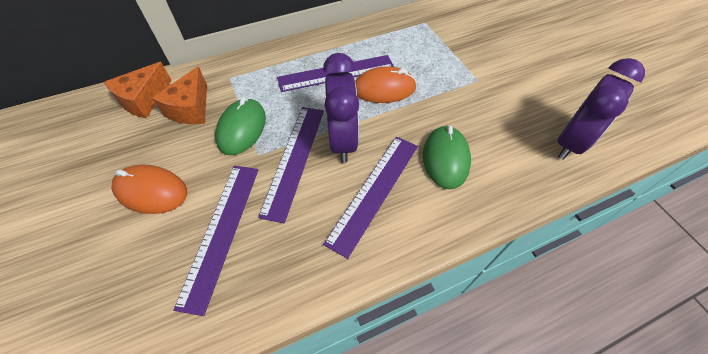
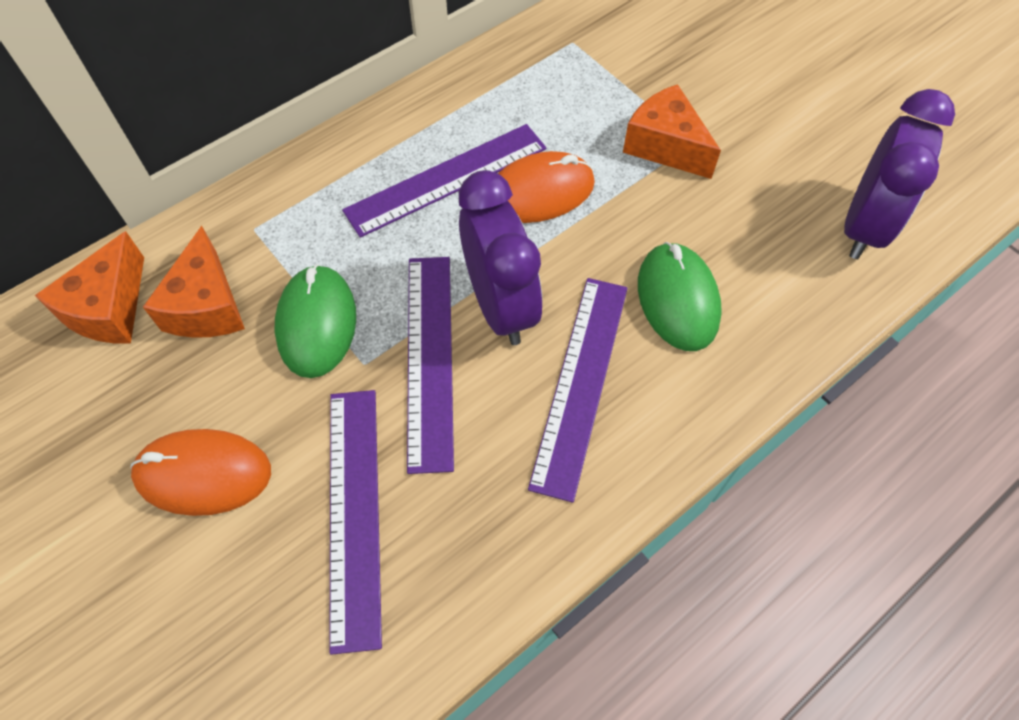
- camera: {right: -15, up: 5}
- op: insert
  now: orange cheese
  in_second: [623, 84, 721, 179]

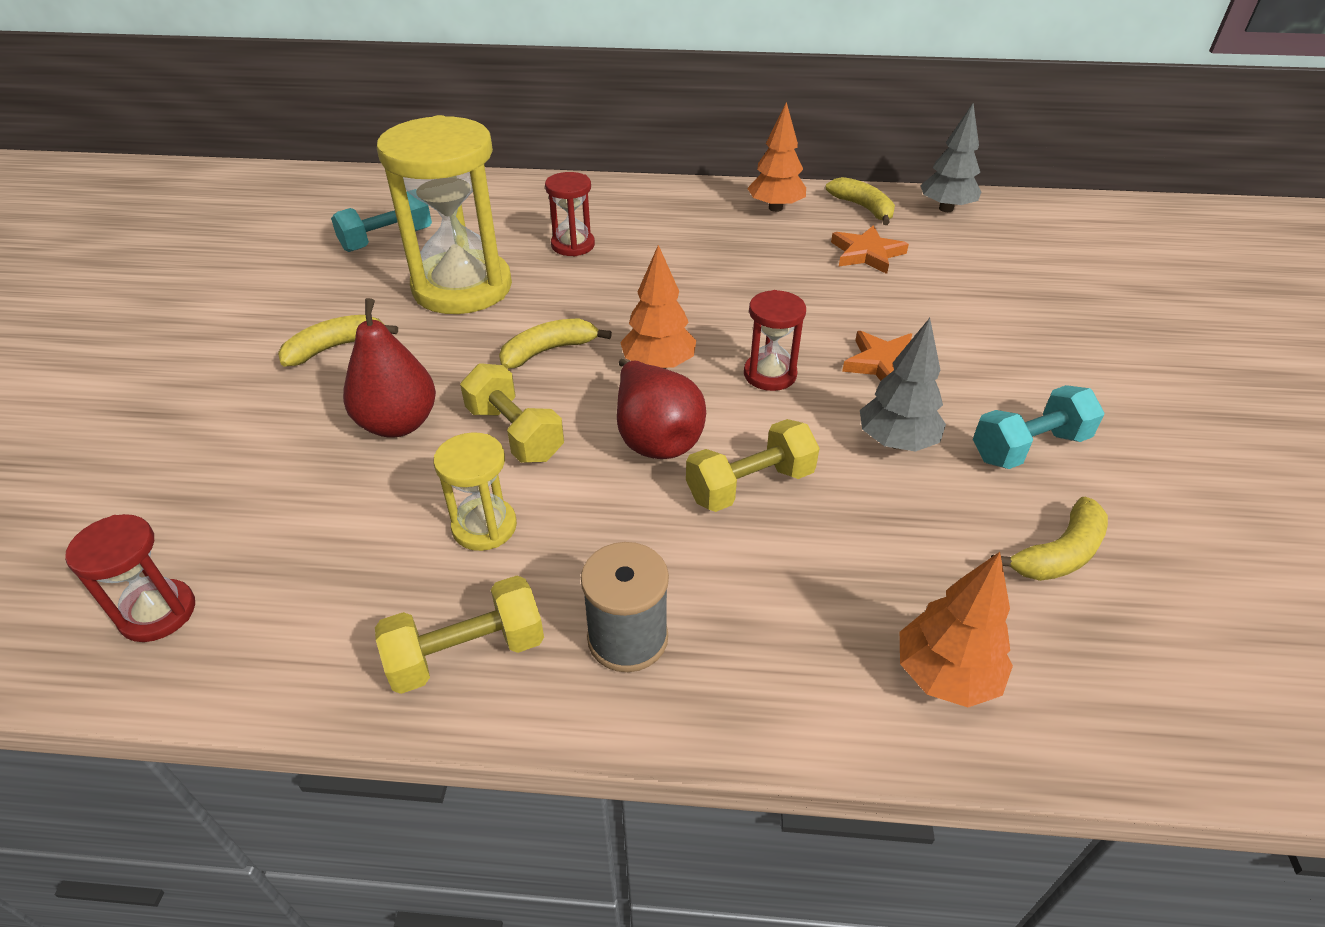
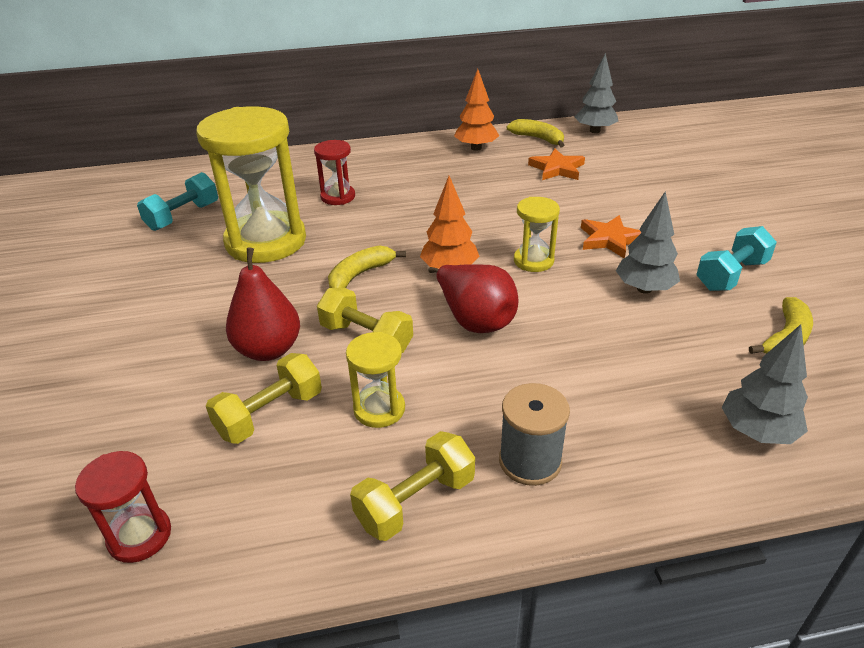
- camera: {right: -15, up: -5}
- op: recolor
  was: red hourglass
  now: yellow hourglass
  in_first: [744, 290, 806, 391]
  in_second: [514, 197, 560, 272]
- op: delete
  was: yellow banana
  in_first: [278, 315, 398, 367]
- op: move
  was: yellow dumbbell
  in_first: [686, 419, 820, 512]
  in_second: [206, 353, 322, 444]
- op: recolor
  was: orange tree
  now: grey tree
  in_first: [900, 552, 1013, 707]
  in_second: [722, 324, 808, 444]

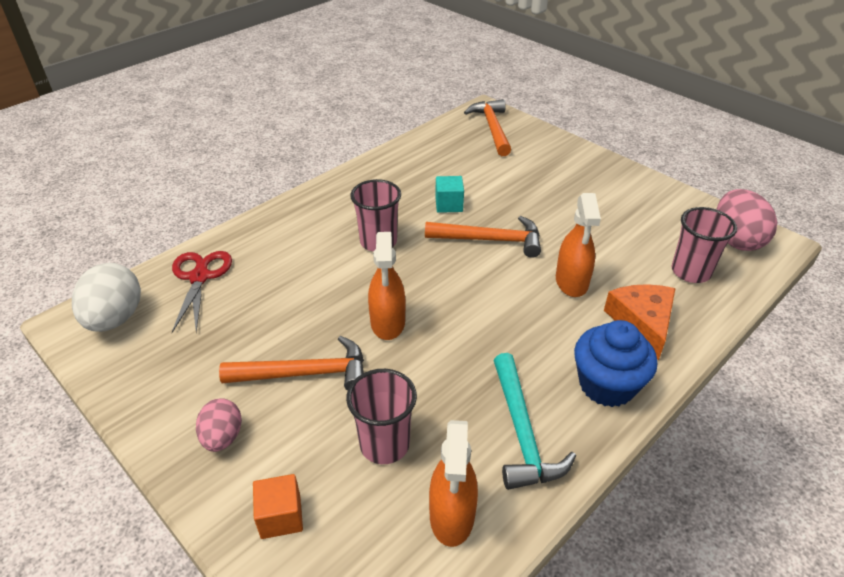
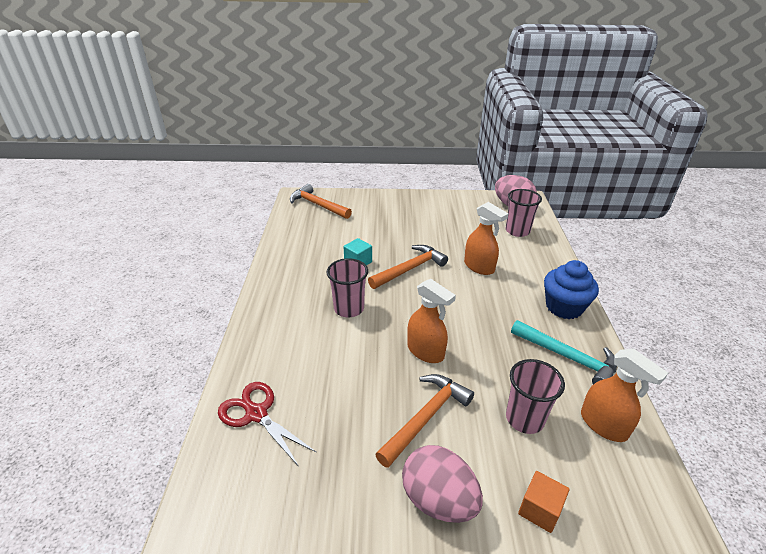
- camera: {right: -45, up: -5}
- op: delete
  was: white egg
  in_first: [72, 263, 141, 332]
- op: delete
  was: orange cheese
  in_first: [604, 284, 676, 360]
- op: resize
  was: pink egg
  in_first: [196, 398, 242, 452]
  in_second: [402, 445, 483, 523]
  ratio: 1.63

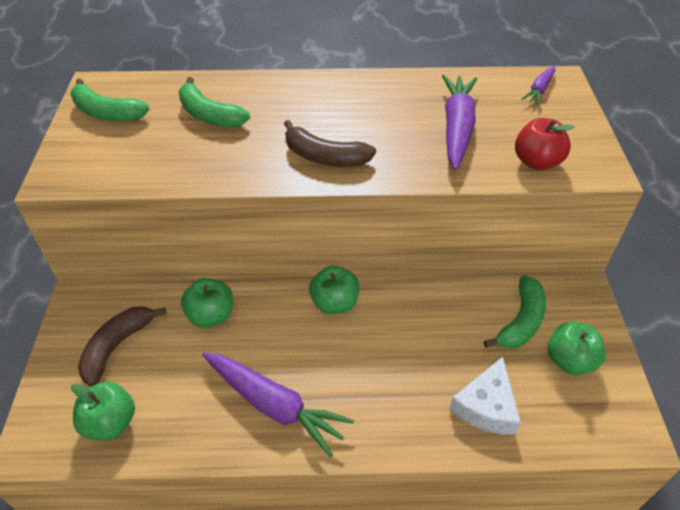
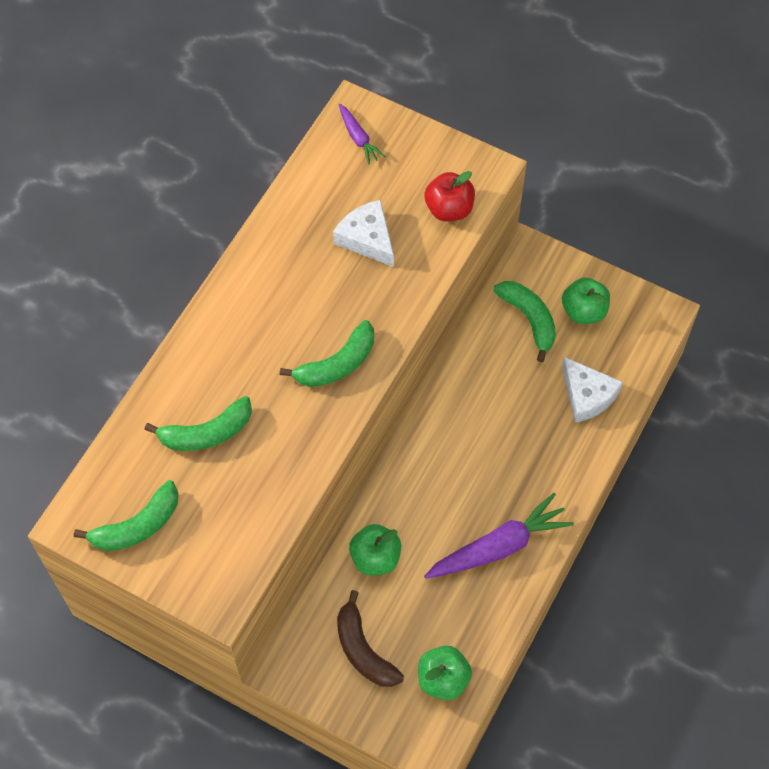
- camera: {right: -60, up: 15}
- op: replace
  was: purple carrot
  now: white cheese
  in_first: [442, 75, 477, 170]
  in_second: [333, 200, 394, 267]
- op: recolor
  was: brown banana
  now: green banana
  in_first: [284, 120, 376, 167]
  in_second: [280, 320, 374, 387]
- op: delete
  was: green apple
  in_first: [309, 265, 359, 314]

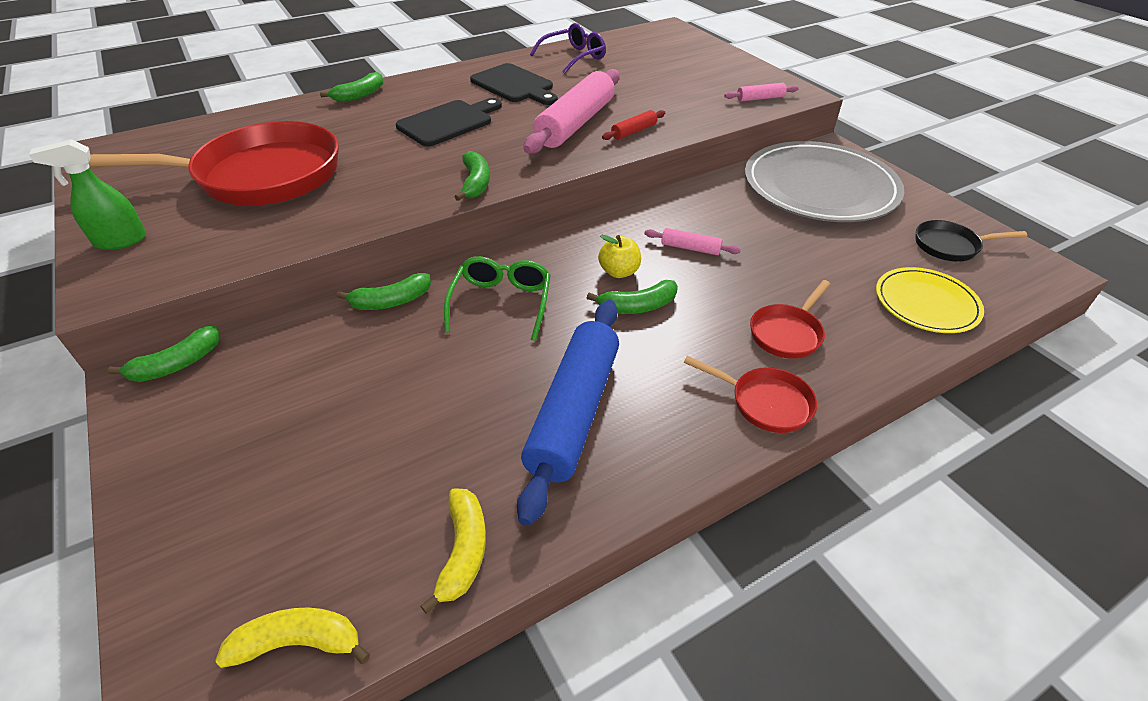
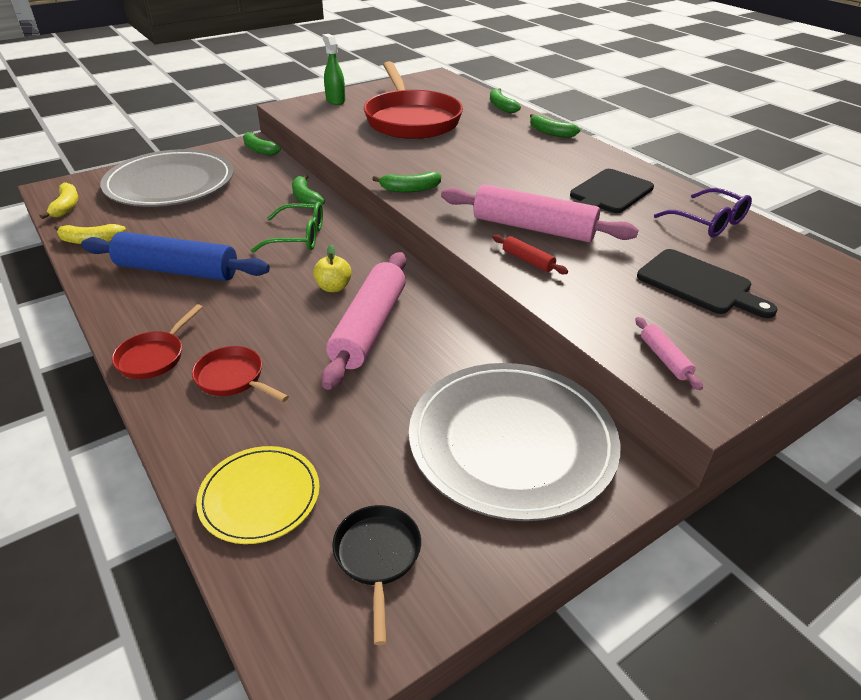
- camera: {right: 85, up: -5}
- op: move
  was: black cutting board
  in_first: [396, 98, 502, 147]
  in_second: [637, 249, 778, 318]
- op: resize
  was: pink rolling pin
  in_first: [644, 228, 741, 255]
  in_second: [321, 252, 406, 390]
  ratio: 2.29
- op: move
  was: green banana
  in_first: [587, 280, 678, 314]
  in_second: [490, 88, 521, 113]
- op: insert
  now: grey plate
  in_second: [100, 149, 234, 207]

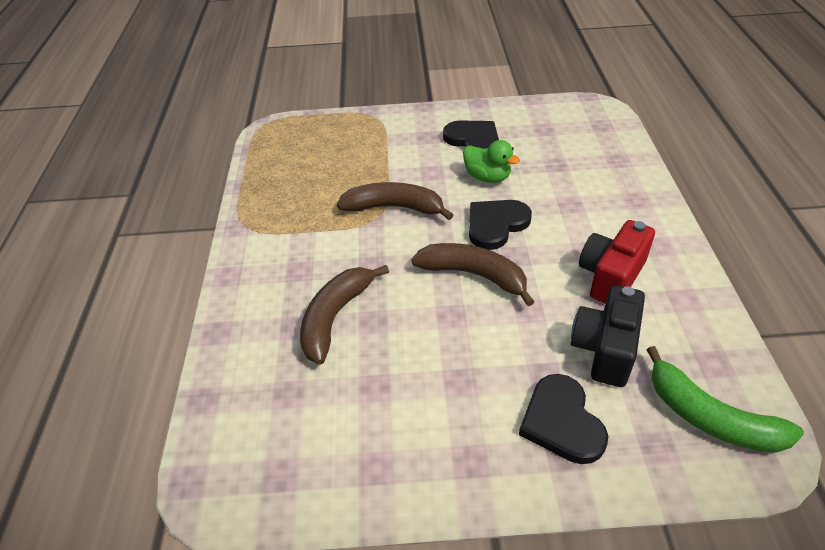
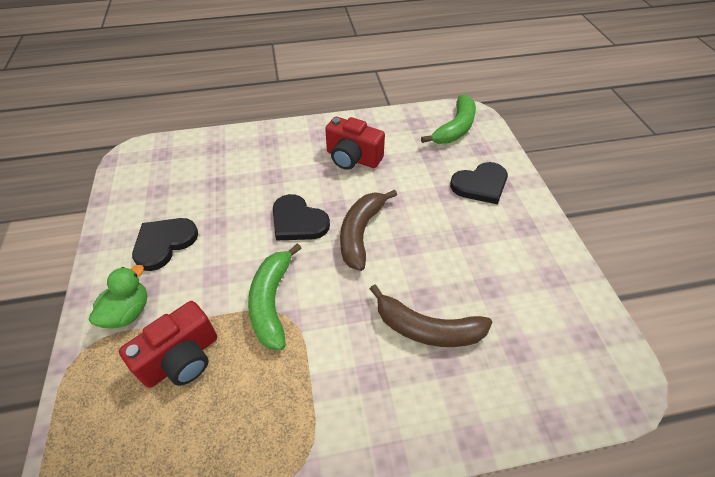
- camera: {right: -100, up: 5}
- op: move
  was: green duck
  in_first: [463, 140, 520, 183]
  in_second: [89, 265, 147, 328]
- op: recolor
  was: brown banana
  now: green banana
  in_first: [337, 182, 453, 220]
  in_second: [248, 243, 302, 350]
- op: delete
  was: black camera
  in_first: [571, 285, 645, 387]
- op: insert
  now: red camera
  in_second: [119, 301, 217, 388]

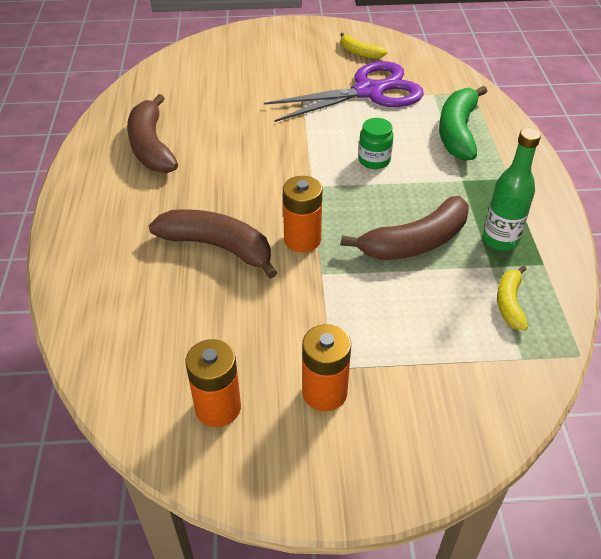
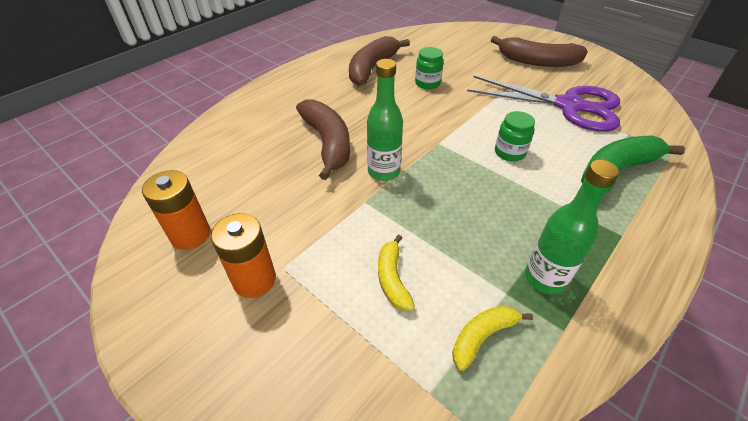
- camera: {right: 45, up: 0}
- op: move
  was: yellow banana
  in_first: [340, 33, 388, 59]
  in_second: [378, 235, 415, 311]
- op: replace
  was: orange battery
  now: green bottle
  in_first: [283, 176, 322, 252]
  in_second: [367, 59, 403, 181]
- op: move
  was: brown banana
  in_first: [341, 196, 469, 260]
  in_second: [491, 36, 588, 67]
- op: insert
  now: green jar
  in_second: [415, 47, 444, 89]

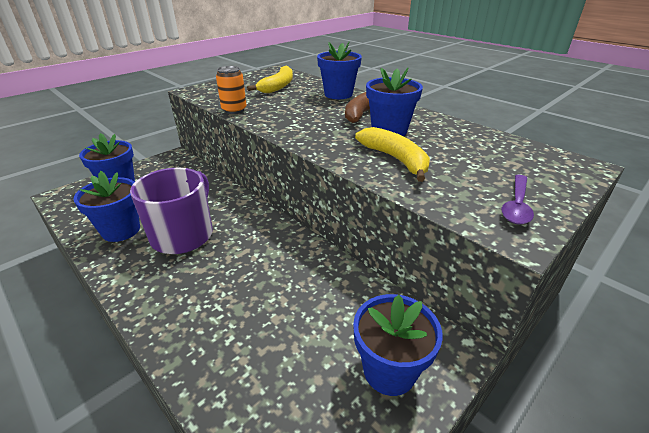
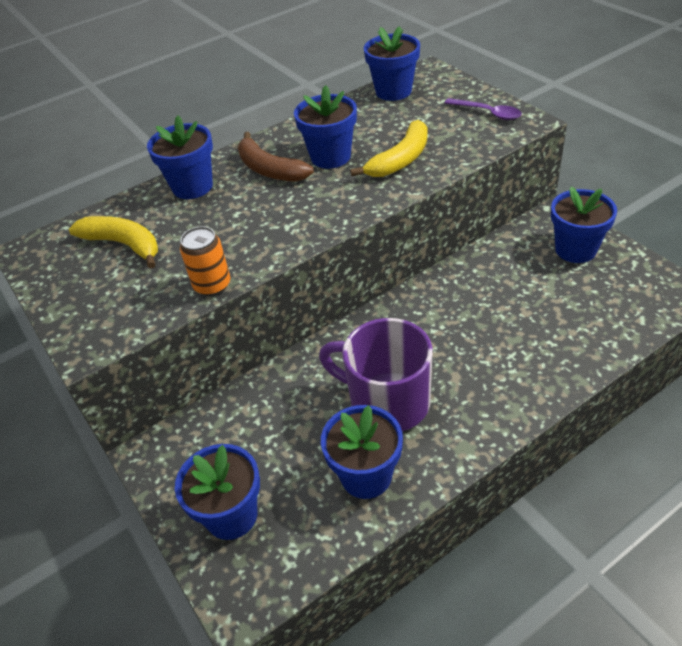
- camera: {right: -75, up: 10}
- op: rotate
  was: yellow banana
  in_first: [355, 127, 430, 182]
  in_second: [350, 120, 428, 177]
  clockwise: 150
- op: insert
  now: blue flower pot
  in_second: [364, 26, 420, 101]

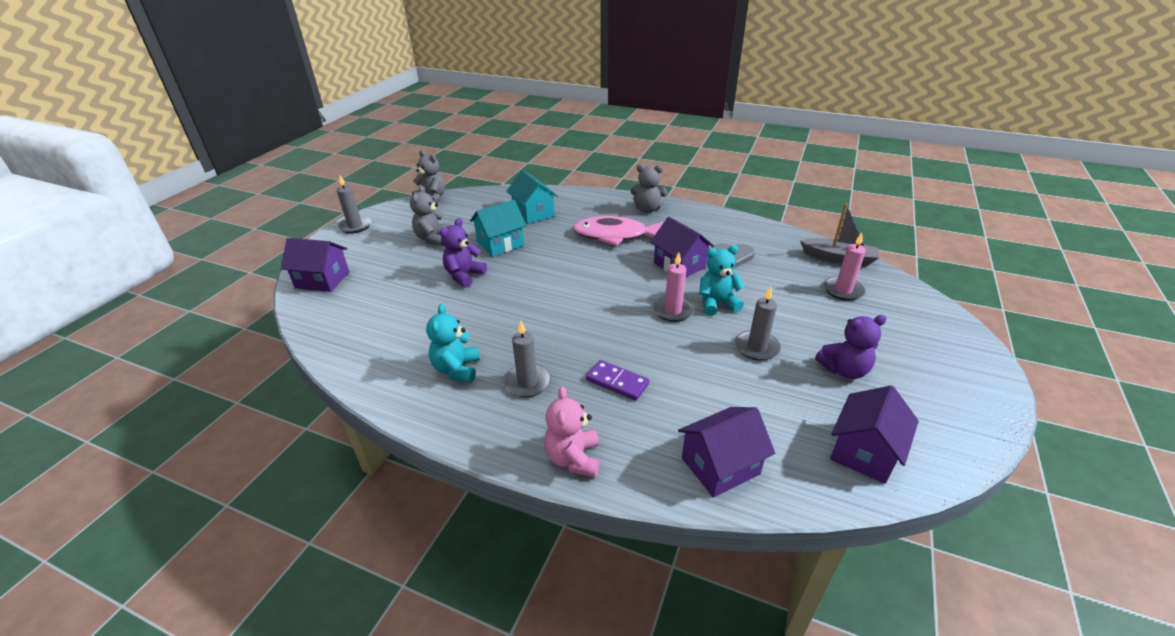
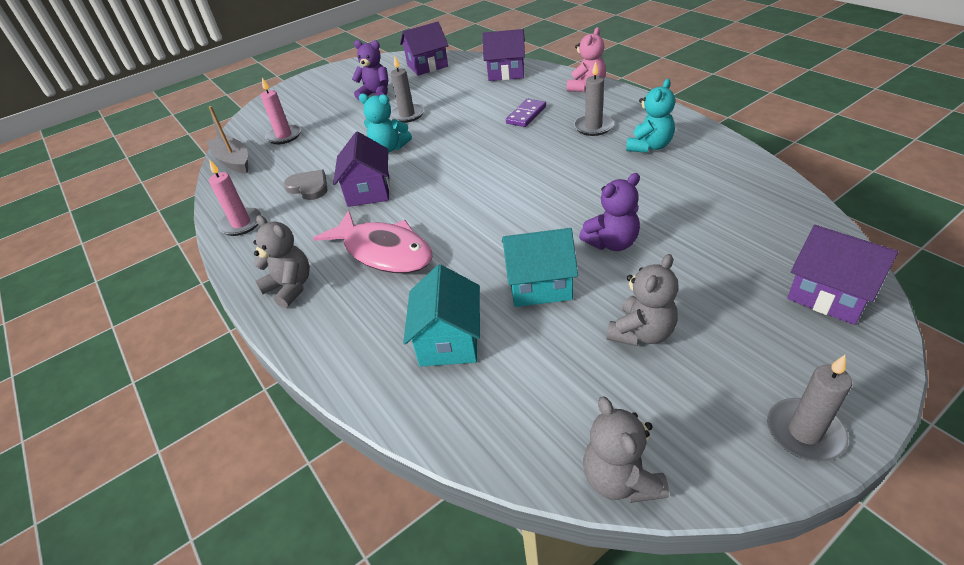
- camera: {right: -145, up: 5}
- op: move
  was: pink candle
  in_first: [653, 252, 694, 322]
  in_second: [209, 159, 262, 236]
- op: rotate
  was: purple domino
  in_first: [586, 360, 649, 401]
  in_second: [506, 99, 546, 127]
  clockwise: 60

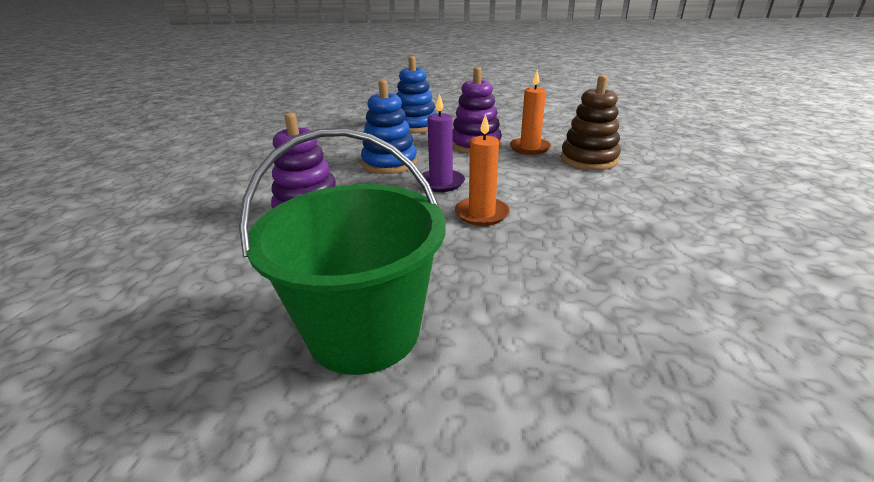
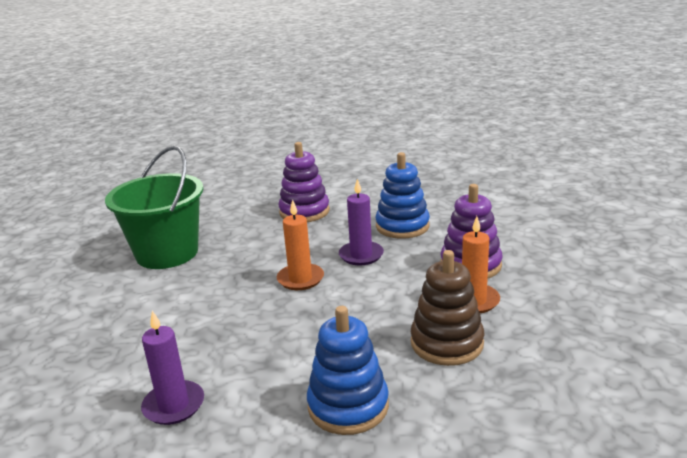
- camera: {right: 85, up: -5}
- op: move
  was: blue stacking toy
  in_first: [396, 56, 437, 133]
  in_second: [307, 306, 389, 435]
- op: insert
  now: purple candle
  in_second: [141, 311, 204, 425]

